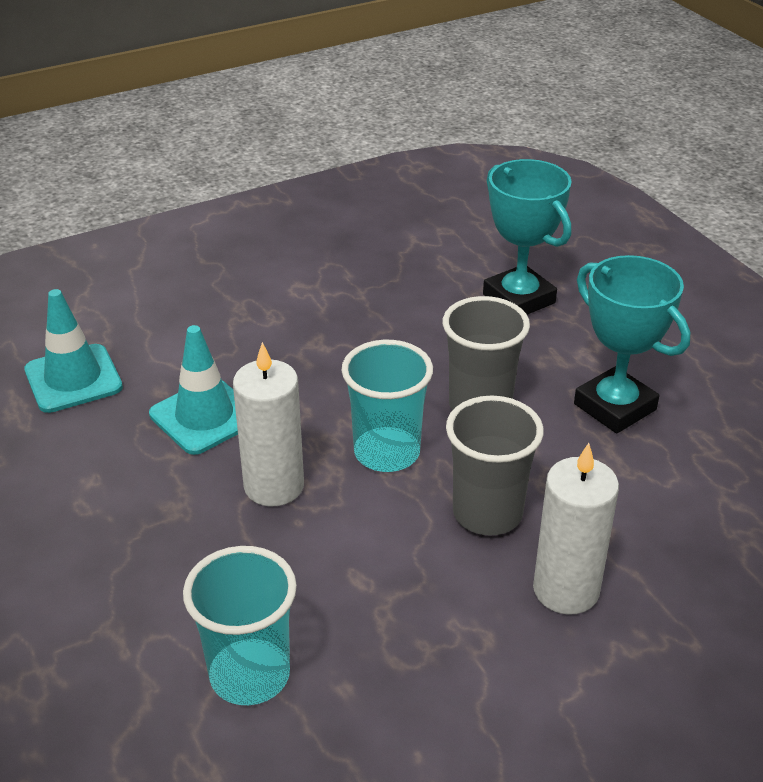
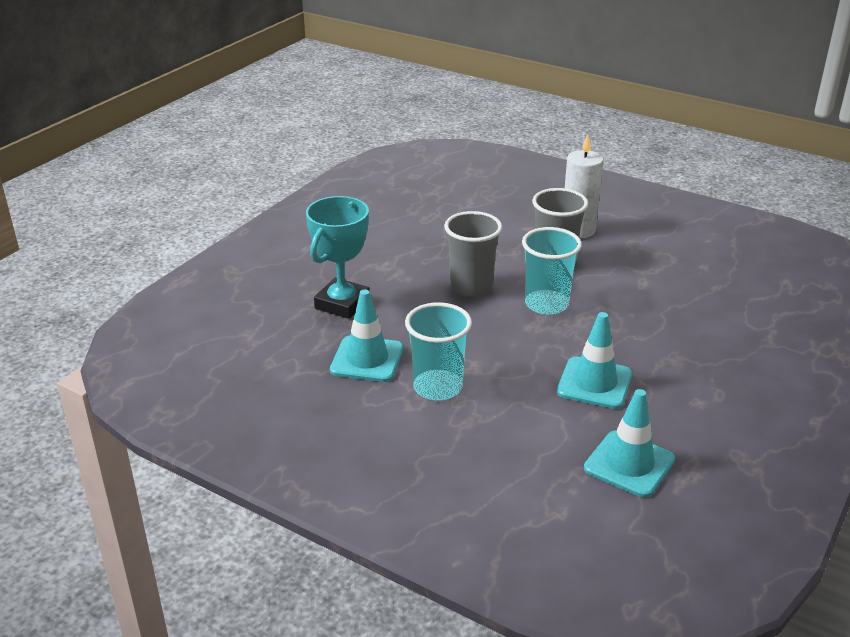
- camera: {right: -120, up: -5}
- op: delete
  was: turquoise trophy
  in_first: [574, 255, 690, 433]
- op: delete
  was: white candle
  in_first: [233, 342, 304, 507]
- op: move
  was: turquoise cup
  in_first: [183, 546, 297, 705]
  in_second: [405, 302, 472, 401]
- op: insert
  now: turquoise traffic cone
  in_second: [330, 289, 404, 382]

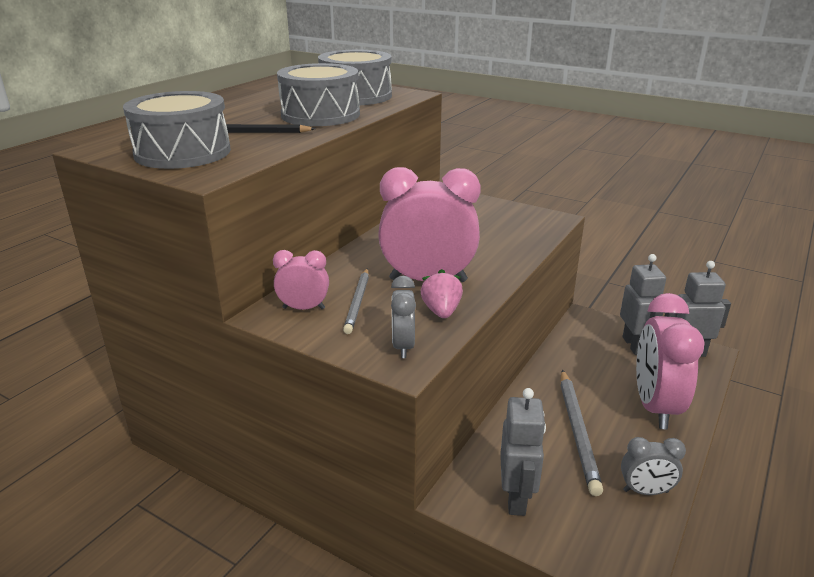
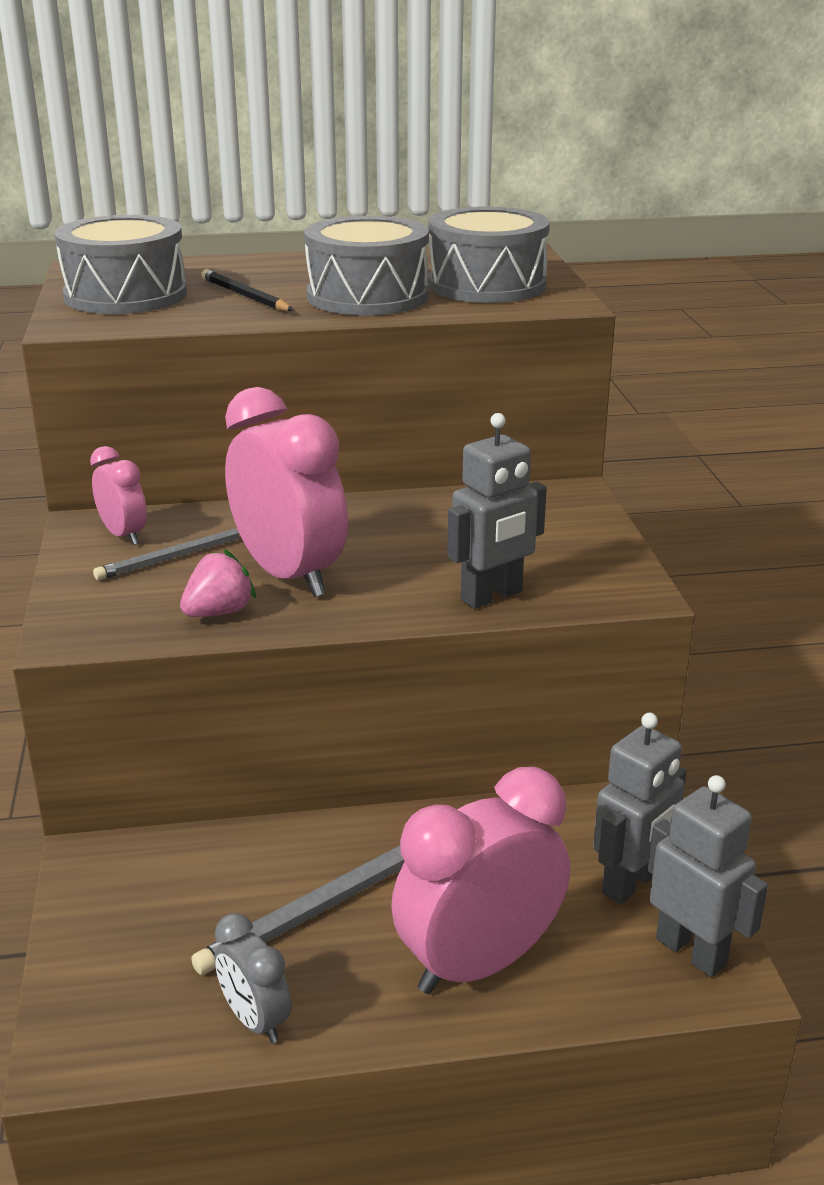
- camera: {right: 50, up: 0}
- op: delete
  was: grey clock
  in_first: [391, 276, 416, 358]
- op: move
  was: grey robot
  in_first: [500, 388, 546, 516]
  in_second: [447, 413, 547, 609]

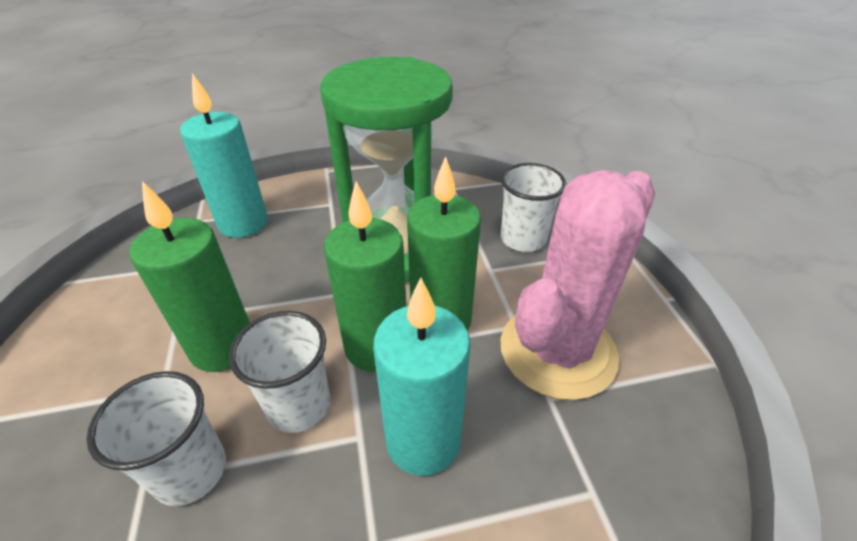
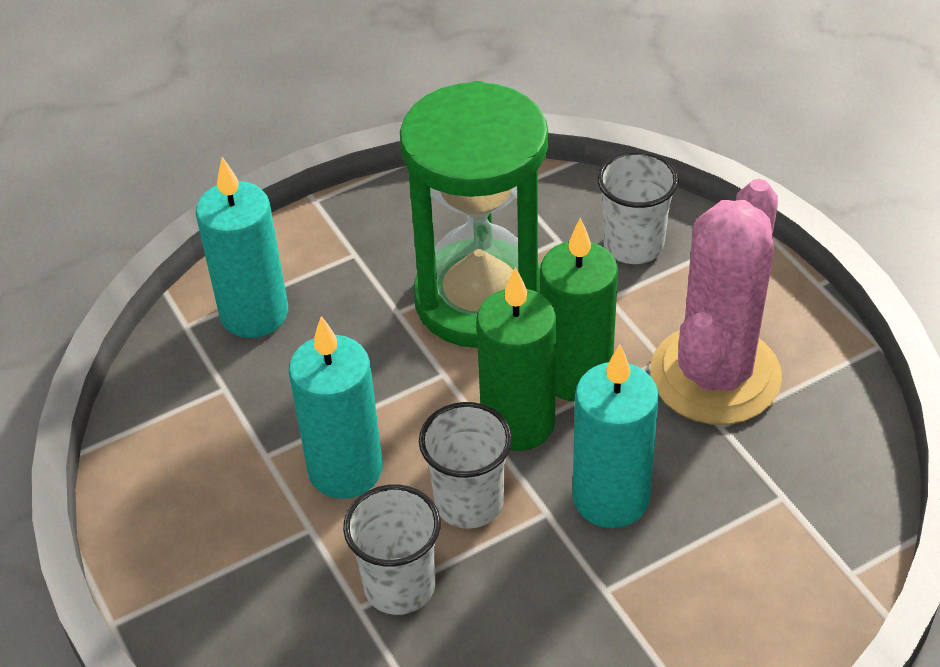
- camera: {right: -15, up: 5}
- op: recolor
  was: green candle
  now: turquoise candle
  in_first: [130, 181, 250, 372]
  in_second: [289, 316, 383, 499]

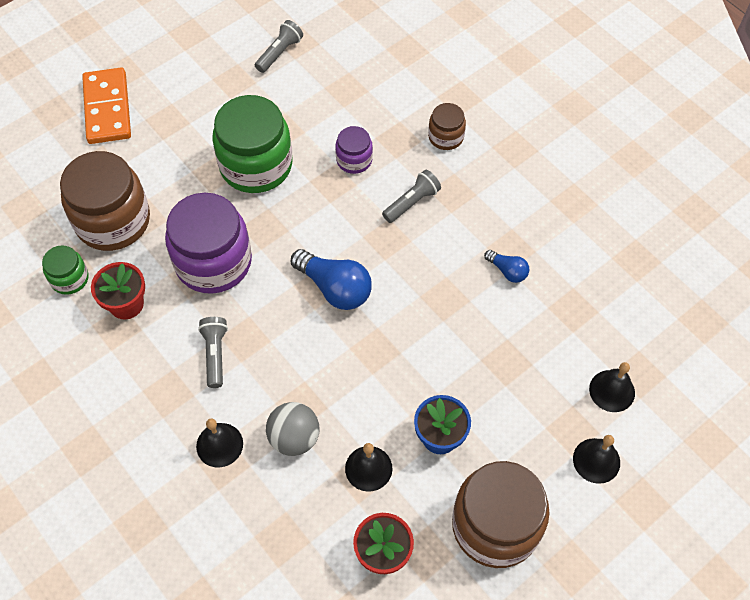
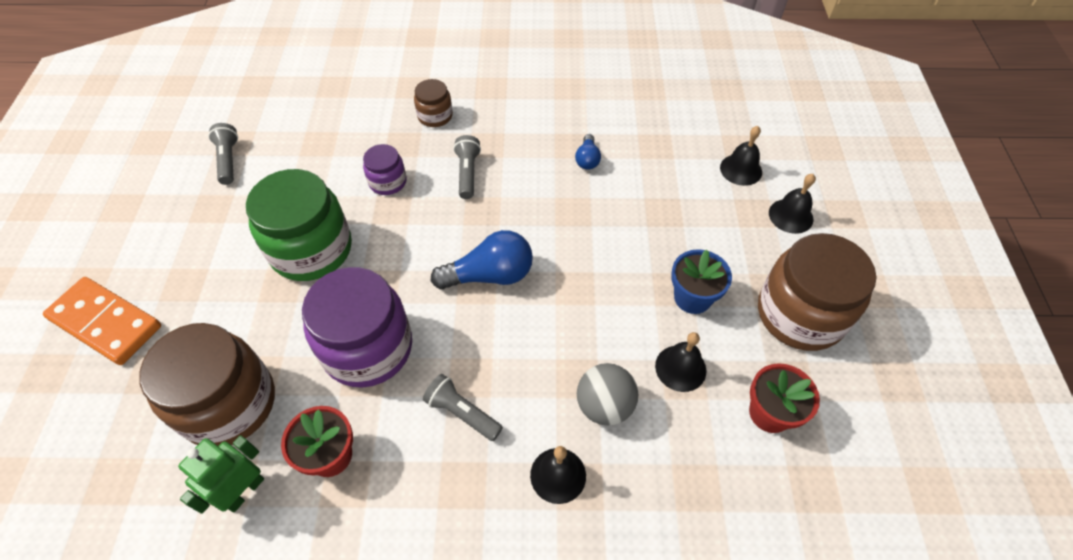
- camera: {right: -50, up: -5}
- op: replace
  was: green jar
  now: green robot
  in_first: [42, 245, 88, 295]
  in_second: [178, 435, 264, 514]
- op: rotate
  was: blue light bulb
  in_first: [484, 250, 529, 283]
  in_second: [575, 134, 601, 170]
  clockwise: 105

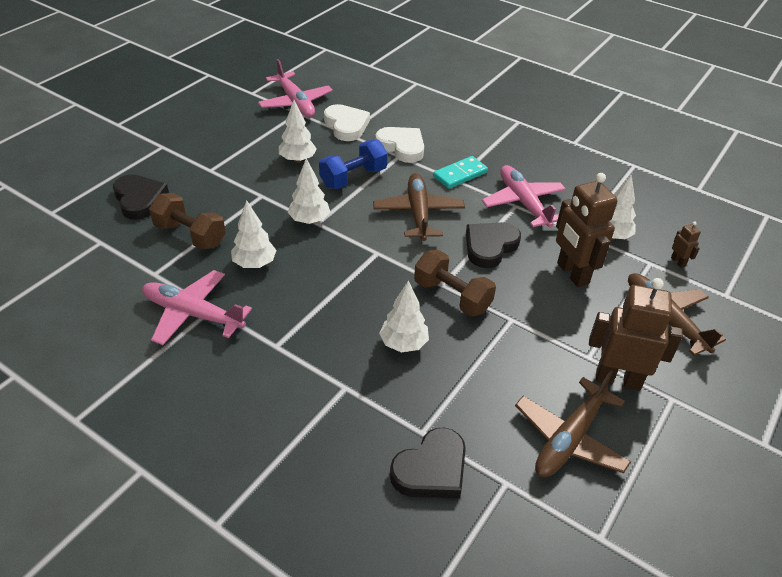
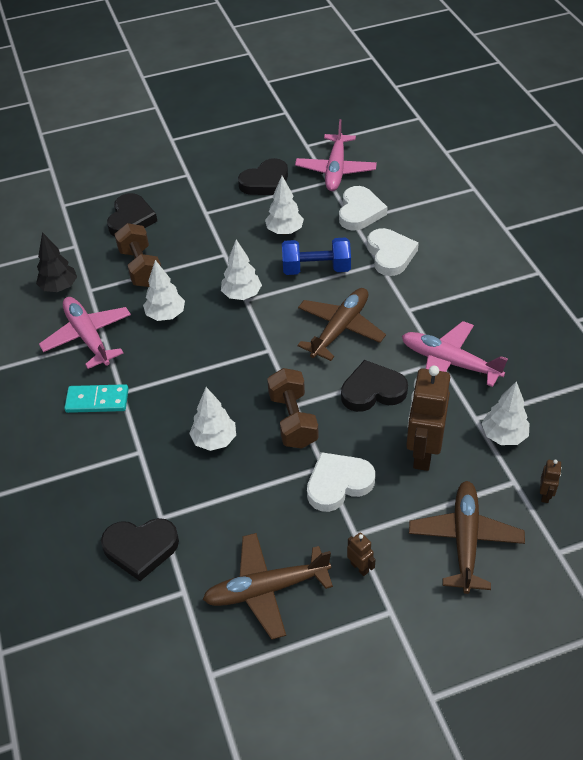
- camera: {right: 40, up: 5}
- op: move
  was: turquoise domino
  in_first: [433, 156, 488, 189]
  in_second: [64, 384, 129, 413]
- op: rotate
  was: pink plane
  in_first: [482, 165, 566, 228]
  in_second: [402, 321, 508, 387]
  clockwise: -75
- op: resize
  was: brown robot
  in_first: [589, 278, 683, 391]
  in_second: [347, 532, 376, 576]
  ratio: 0.44
- op: insert
  now: black heart
  in_second: [238, 158, 288, 195]
- op: insert
  now: black tree
  in_second: [36, 232, 77, 292]
- op: insert
  now: white heart
  in_second: [307, 452, 375, 512]

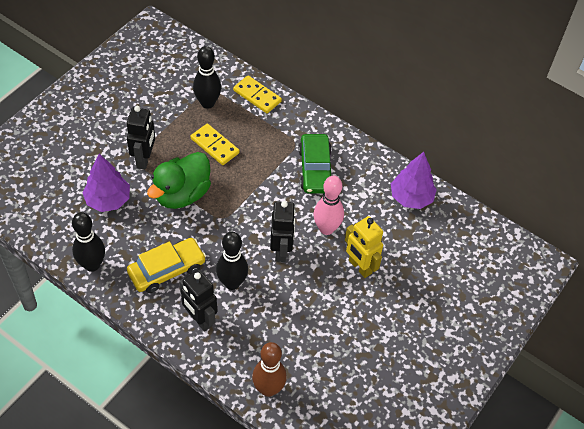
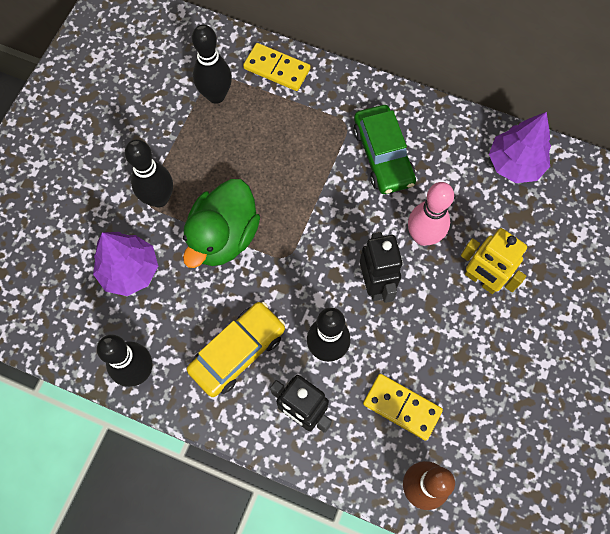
- camera: {right: -10, up: 15}
- op: replace
  was: black robot
  now: black bowling pin
  in_first: [127, 106, 155, 169]
  in_second: [125, 139, 173, 207]
- op: move
  was: yellow domino
  in_first: [191, 124, 240, 165]
  in_second: [363, 374, 443, 441]

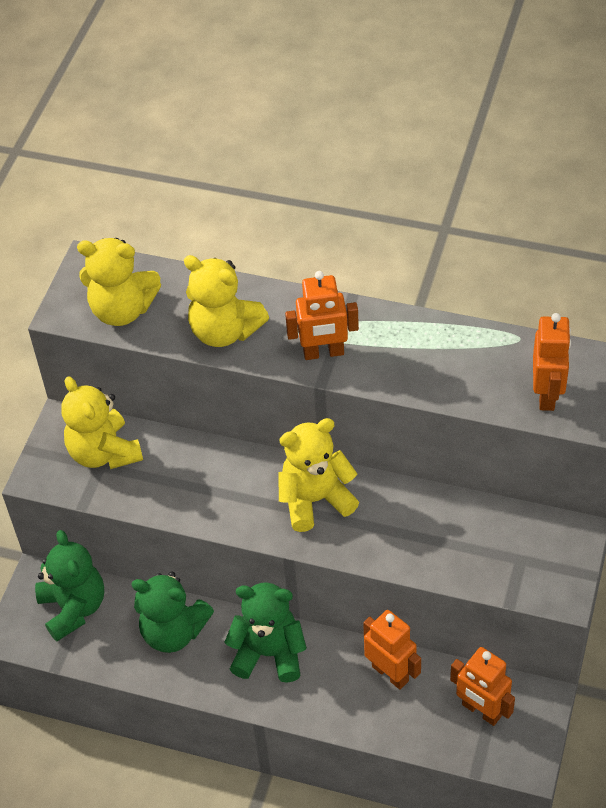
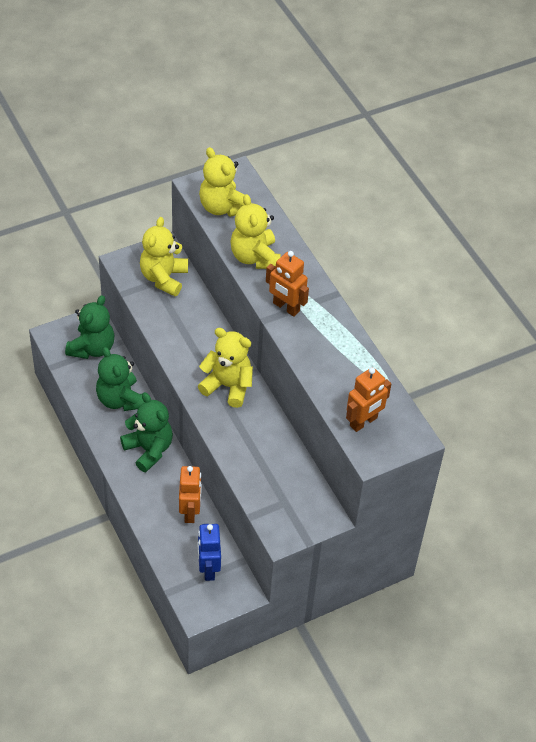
- camera: {right: 40, up: 0}
- op: recolor
  was: orange robot
  now: blue robot
  in_first: [450, 647, 515, 726]
  in_second: [198, 524, 221, 581]

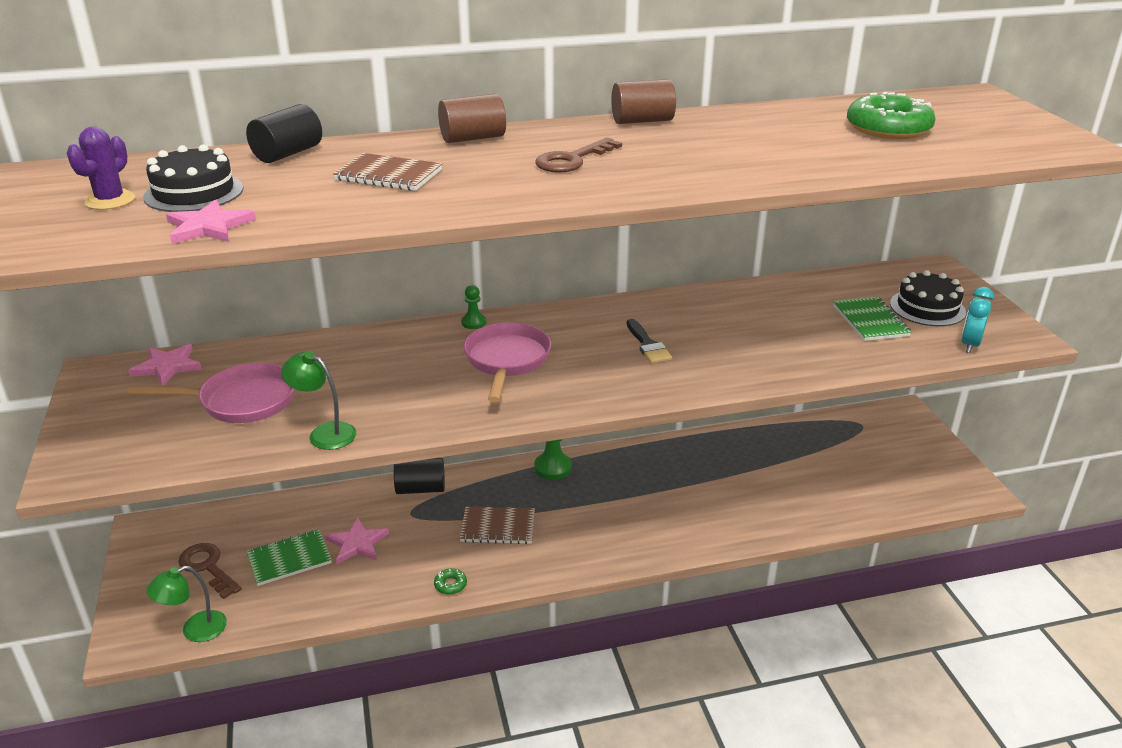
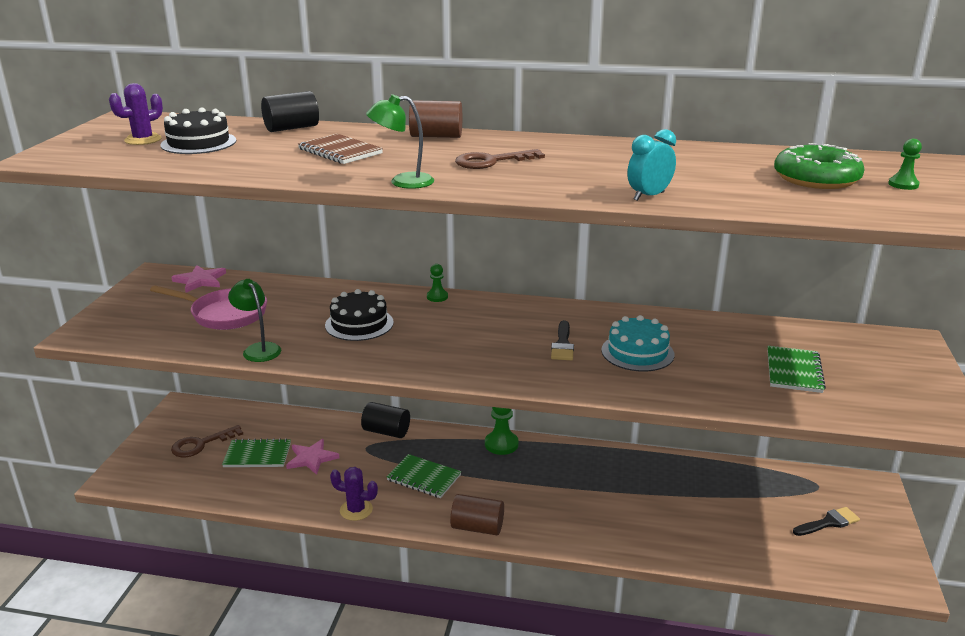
- camera: {right: 25, up: -5}
- op: move
  was: brown cylinder
  in_first: [611, 79, 676, 124]
  in_second: [450, 494, 504, 535]
- op: delete
  was: pink star
  in_first: [166, 200, 256, 244]
- op: move
  was: black cake
  in_first: [890, 270, 966, 326]
  in_second: [325, 289, 394, 341]
- op: move
  was: turquoise clock
  in_first: [961, 287, 994, 353]
  in_second: [627, 129, 676, 201]
- op: delete
  was: pink pan
  in_first: [464, 322, 551, 402]
- op: recolor
  was: brown notebook
  now: green notebook
  in_first: [460, 506, 535, 544]
  in_second: [386, 454, 461, 498]
- op: rotate
  was: brown key
  in_first: [178, 543, 242, 599]
  in_second: [171, 425, 243, 457]
  clockwise: -105
- op: move
  was: green lamp
  in_first: [146, 566, 227, 642]
  in_second: [366, 94, 434, 189]
- op: replace
  was: green donut
  now: purple cactus
  in_first: [434, 568, 467, 595]
  in_second: [330, 467, 378, 521]
- op: insert
  now: green pawn
  in_second: [888, 139, 922, 190]
- op: insert
  now: turquoise cake
  in_second: [601, 315, 674, 372]
- op: insert
  now: black brush
  in_second: [793, 507, 860, 536]

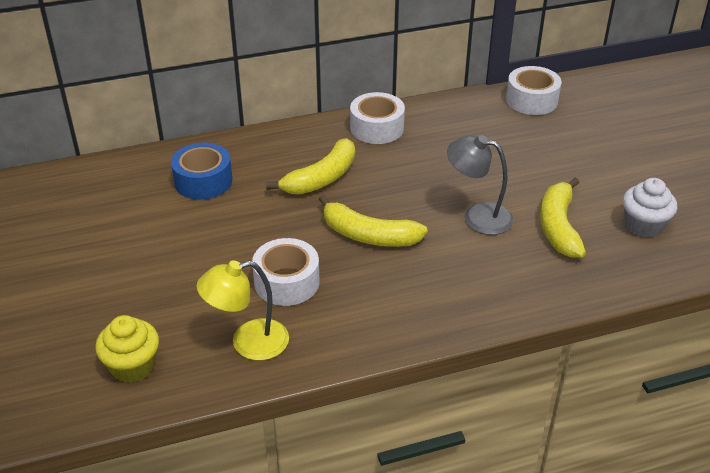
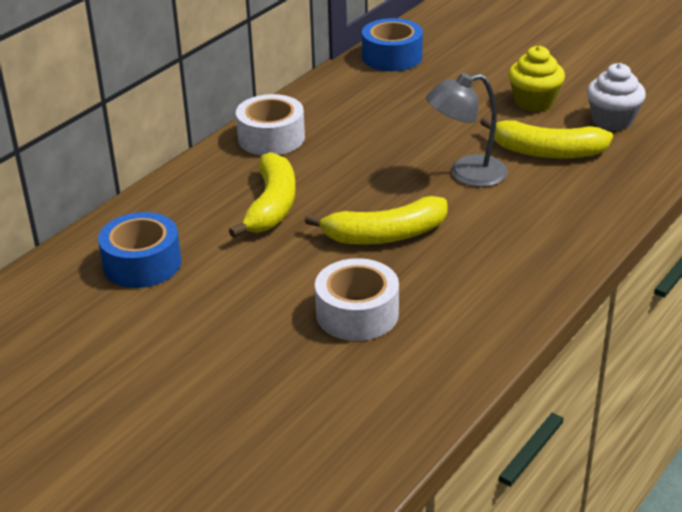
- camera: {right: -35, up: -5}
- op: recolor
  was: white tape
  now: blue tape
  in_first: [506, 66, 562, 115]
  in_second: [362, 18, 423, 71]
- op: rotate
  was: yellow banana
  in_first: [540, 178, 586, 258]
  in_second: [480, 117, 613, 159]
  clockwise: -45
- op: delete
  was: yellow lamp
  in_first: [197, 260, 289, 361]
- op: move
  was: yellow cupcake
  in_first: [95, 315, 159, 383]
  in_second: [508, 46, 565, 112]

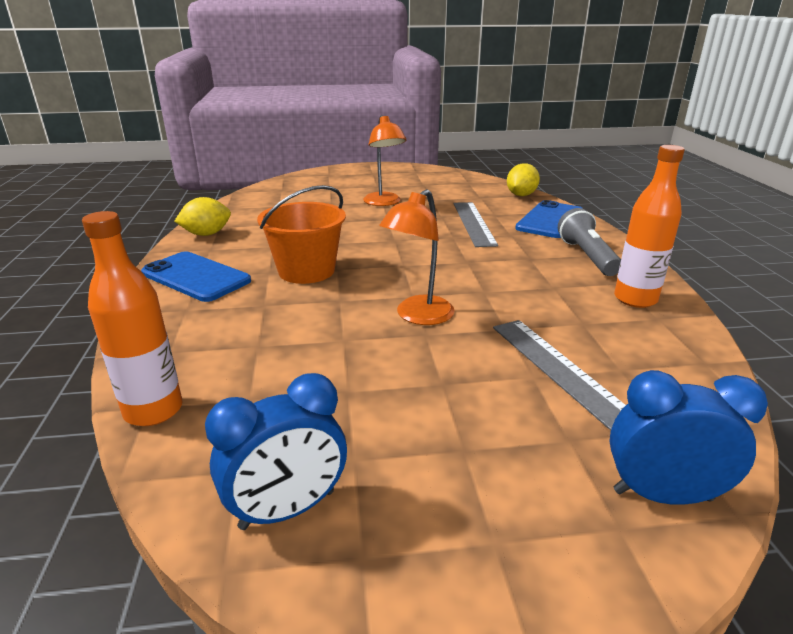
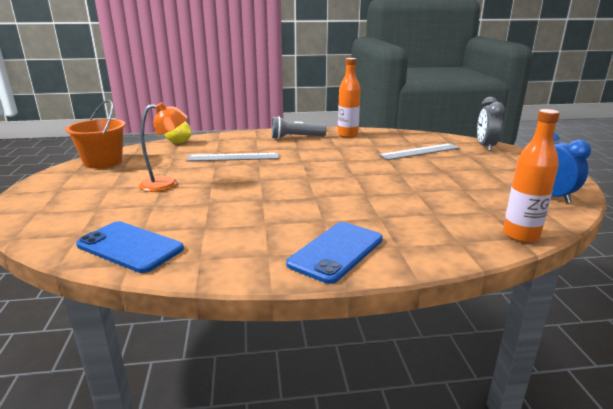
- camera: {right: -90, up: -5}
- op: move
  was: orange bucket
  in_first: [257, 185, 346, 284]
  in_second: [65, 100, 126, 169]
- op: delete
  was: orange lamp
  in_first: [379, 189, 455, 325]
- op: delete
  was: yellow lemon
  in_first: [174, 197, 231, 236]
- op: move
  was: blue phone
  in_first: [515, 200, 583, 238]
  in_second: [76, 221, 184, 273]
- op: recolor
  was: blue clock
  now: grey clock
  in_first: [610, 370, 768, 505]
  in_second: [477, 97, 505, 151]

